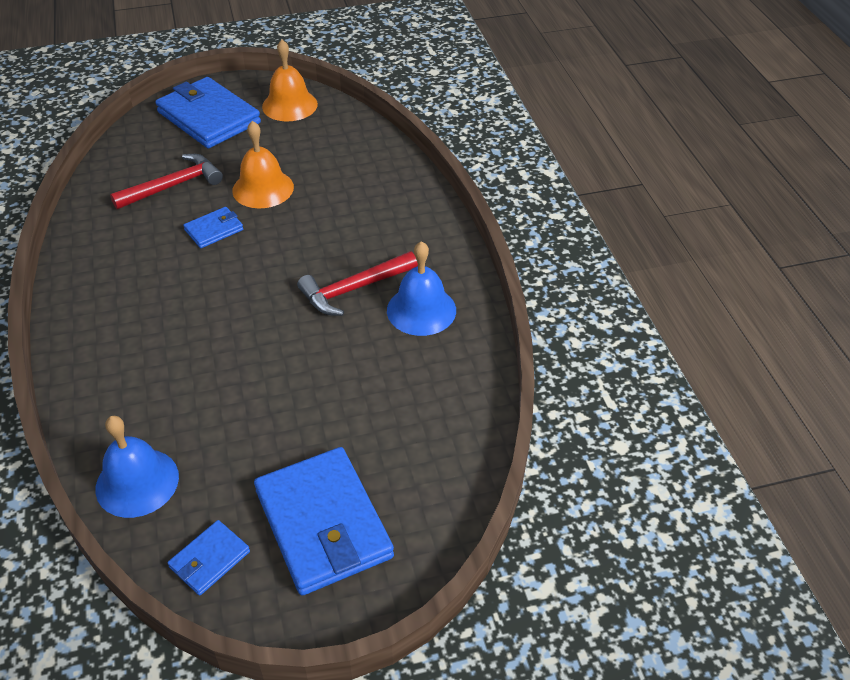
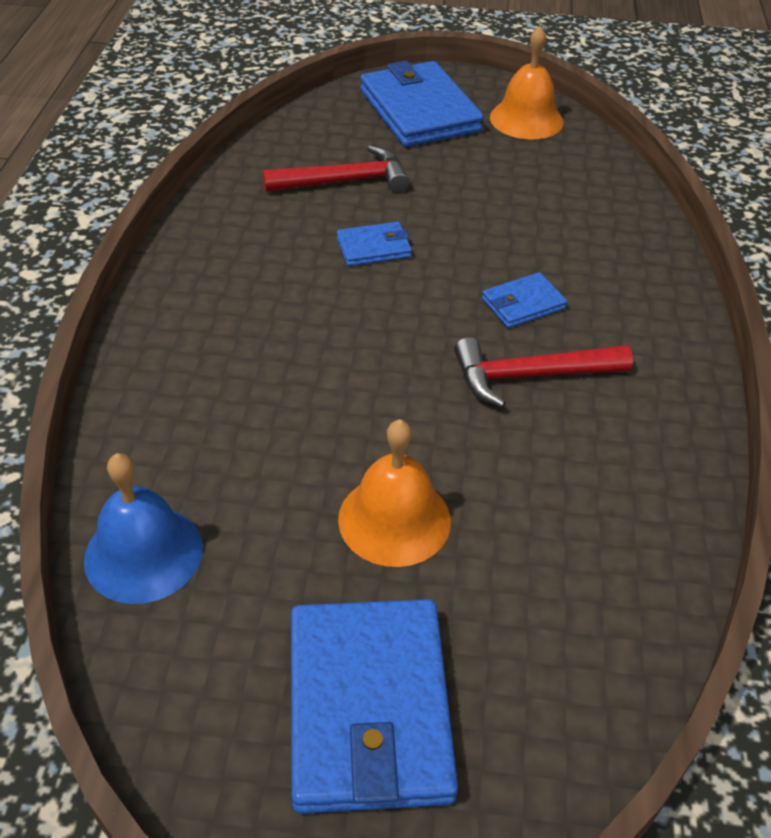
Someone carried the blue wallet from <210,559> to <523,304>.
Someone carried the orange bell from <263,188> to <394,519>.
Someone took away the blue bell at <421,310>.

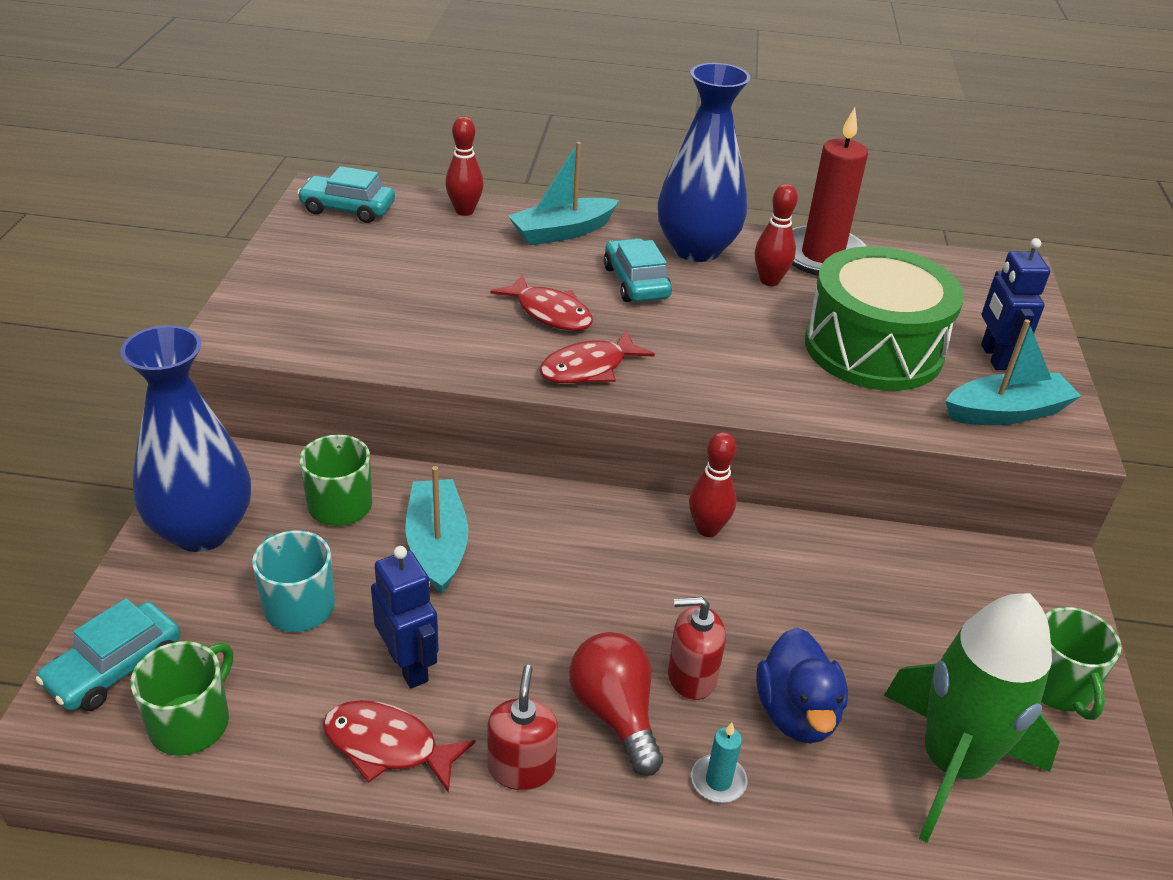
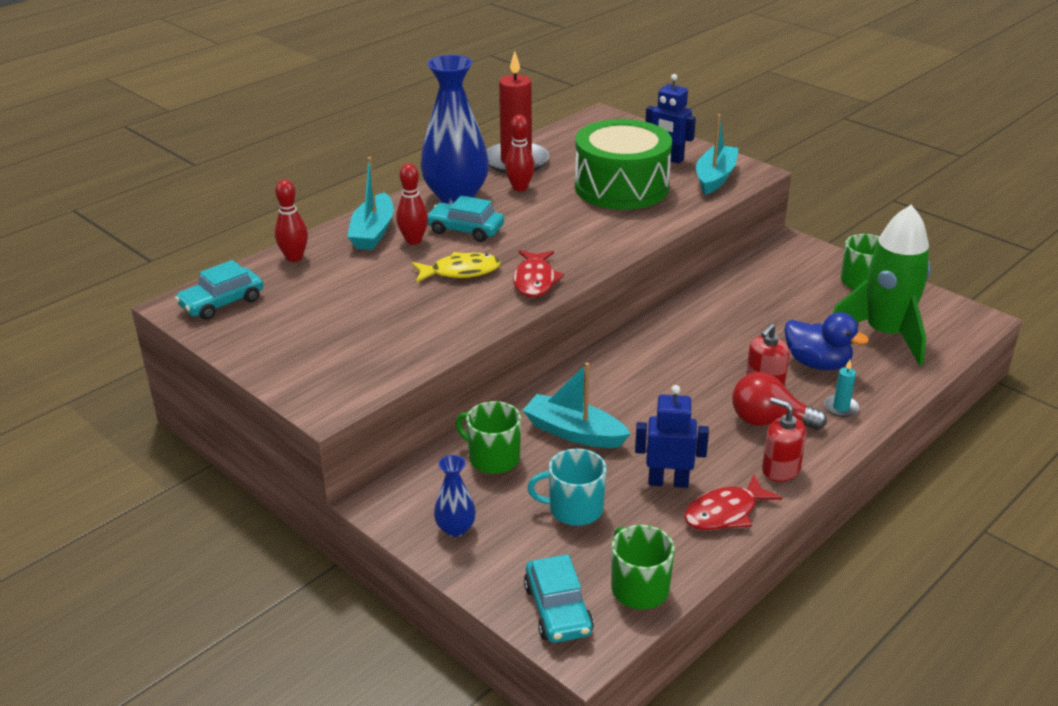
Someone scaled the blue vase at <202,530> by 0.46.
Someone repainted the red fish at <550,313>, which became the yellow fish at <460,272>.
Someone carried the red bowling pin from <707,529> to <413,240>.

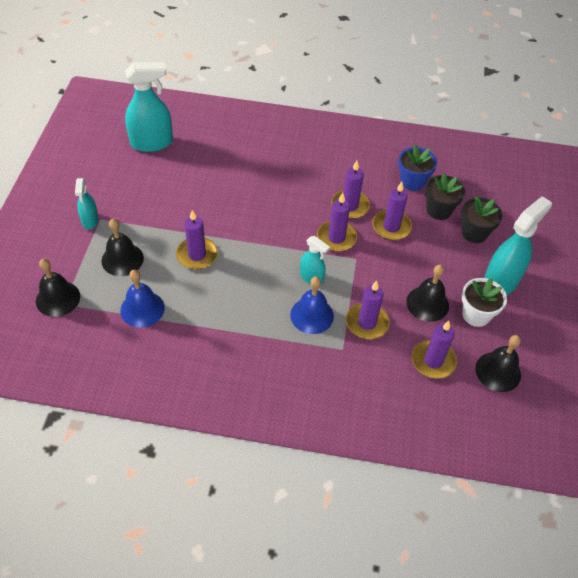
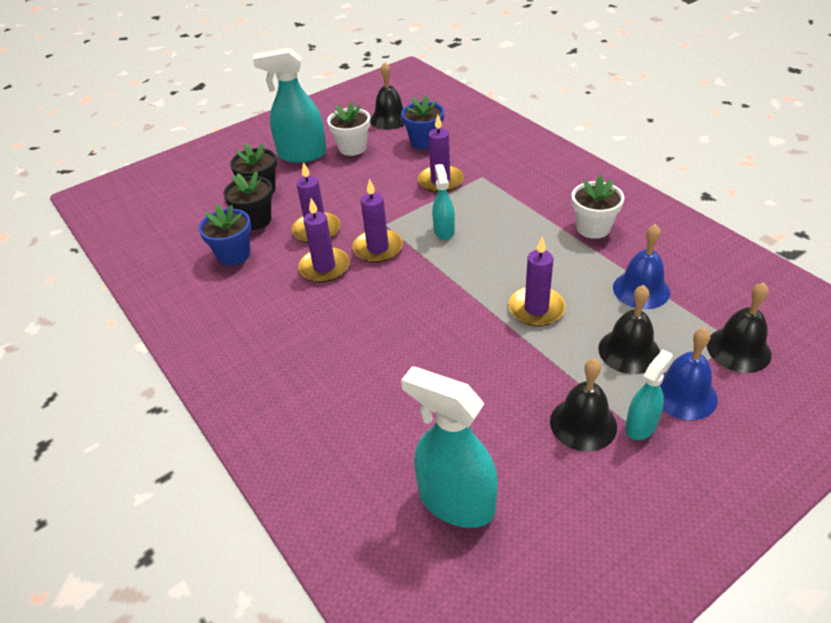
Someone carried the blue bell from <312,315> to <683,394>.
Someone carried the black bell from <427,303> to <583,424>.
Someone swapped the purple candle at <433,361> for the blue flower pot at <424,141>.
Someone put down the white flower pot at <593,228>.

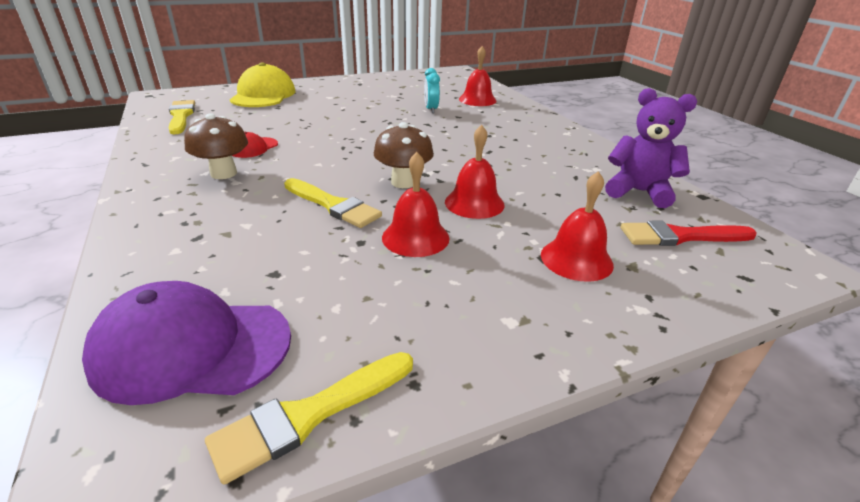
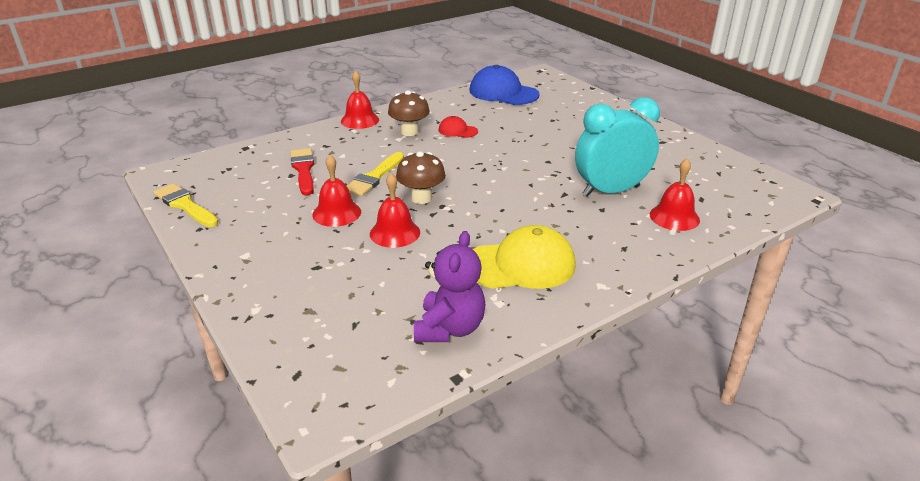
Someone took away the purple cap at <191,348>.
Someone swapped the yellow brush at <181,116> for the blue cap at <503,92>.
Someone carried the yellow cap from <263,95> to <521,265>.
Someone scaled the turquoise clock at <431,109> by 2.20.
Someone carried the red bell from <576,259> to <360,120>.
Someone carried the red brush from <680,236> to <303,170>.

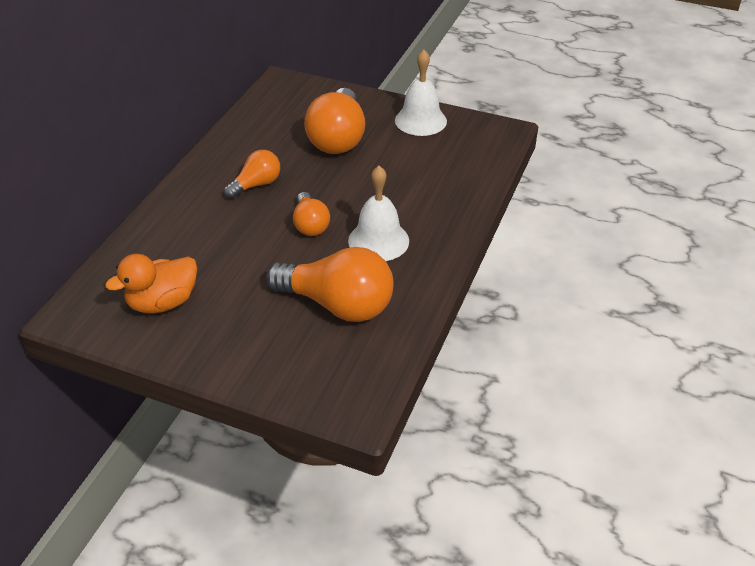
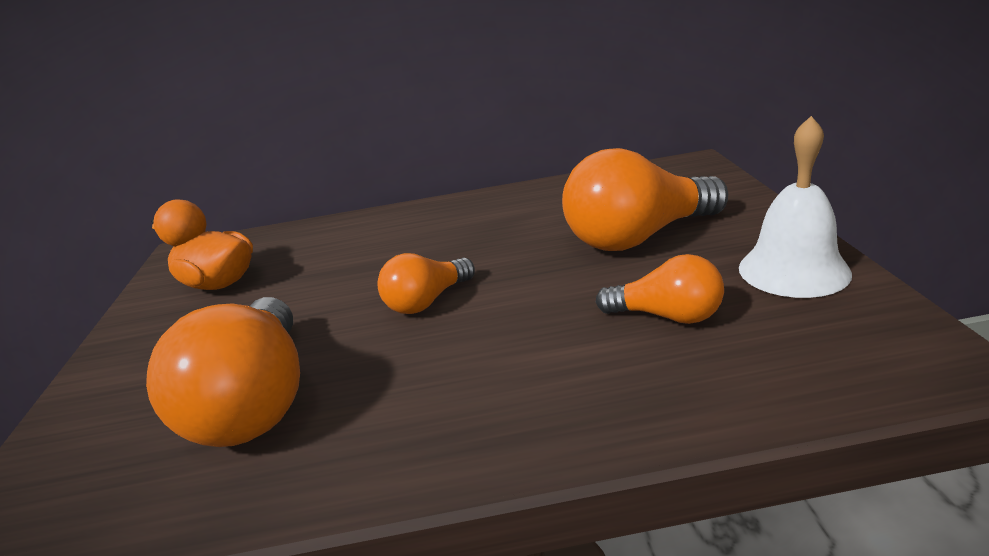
Someone carried the orange light bulb from <256,185> to <667,316>.
Someone took away the white bell at <378,240>.

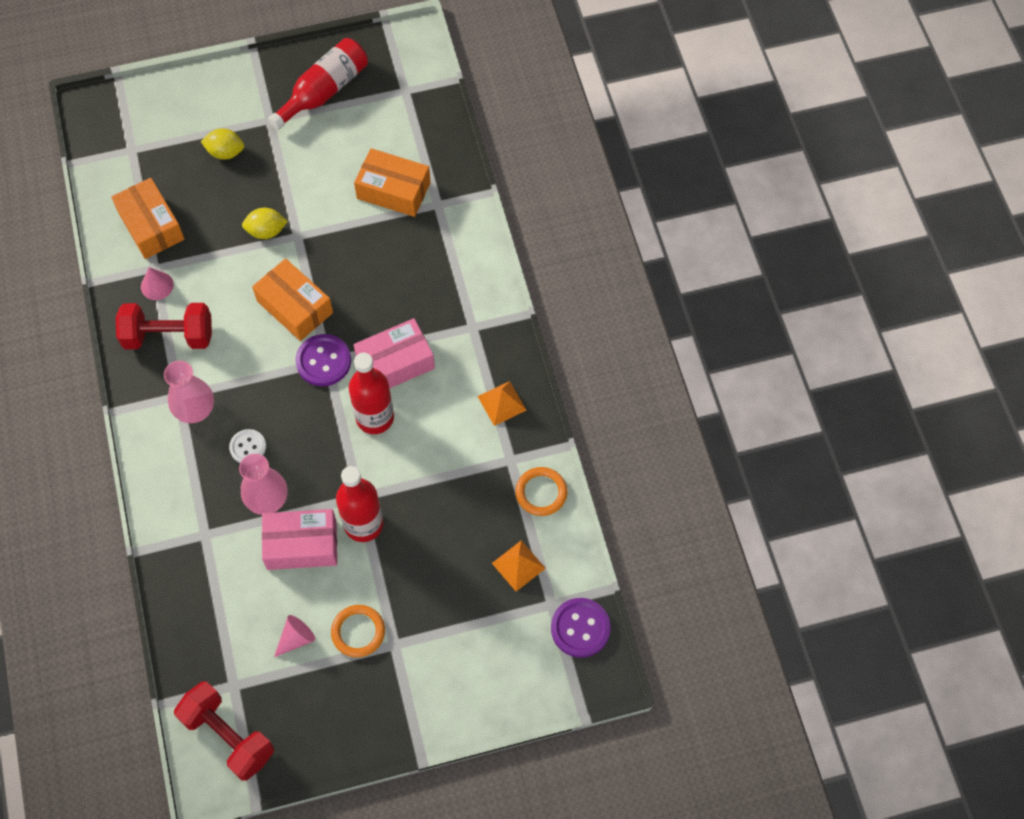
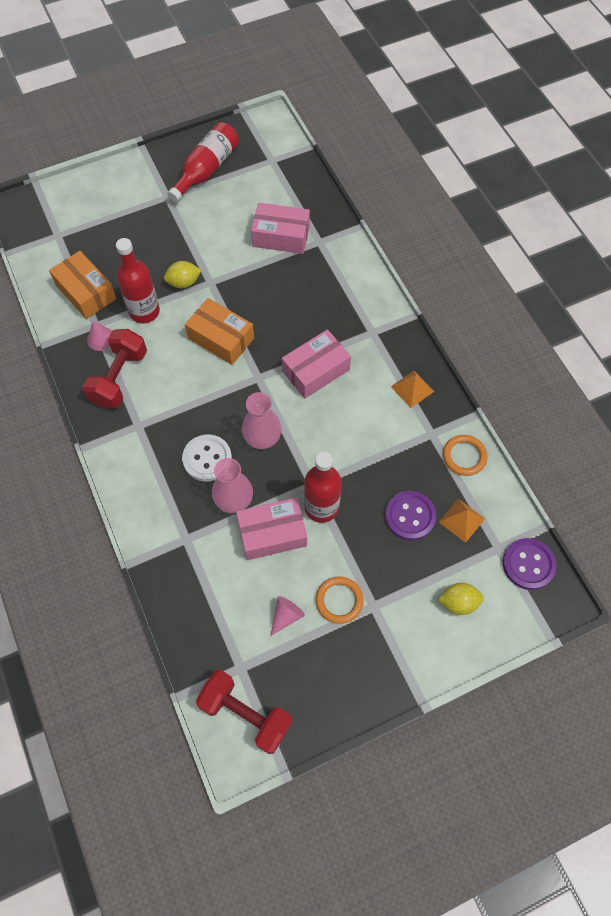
Someone rotated the red dumbbell at <169,336> by 60 degrees counterclockwise.
Someone carried the pink vase from <195,410> to <262,438>.
Someone carried the yellow lemon from <225,152> to <458,602>.
Someone scaled the white button at <248,447> by 1.55.
Someone carried the purple button from <323,361> to <410,516>.
Someone carried the red bottle from <375,418> to <144,311>.
Someone repainted the orange box at <393,190>, which became the pink box at <281,236>.

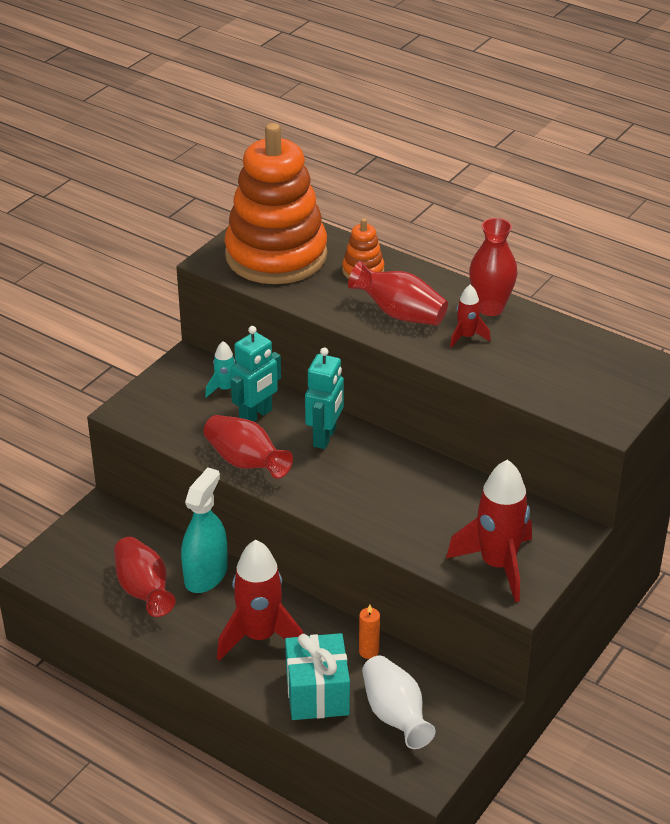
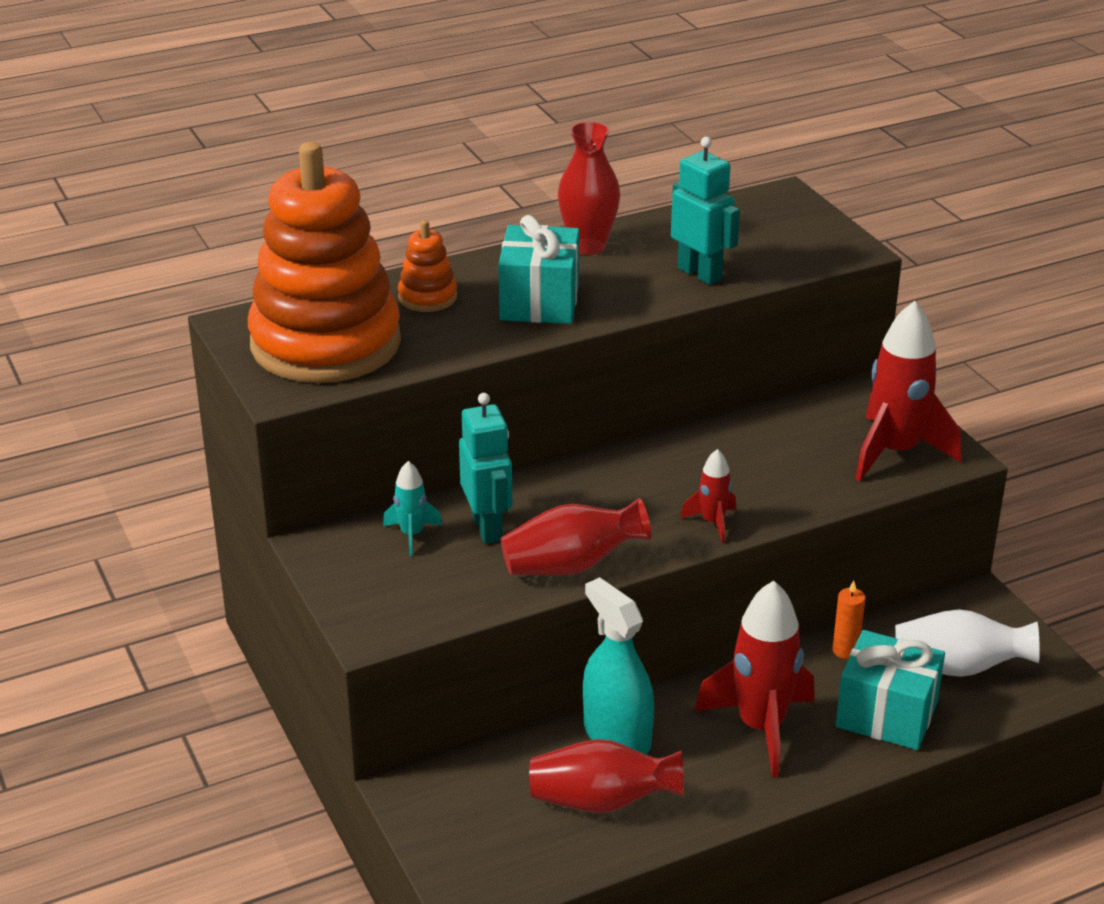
Someone carried the turquoise robot from <325,437> to <700,273>.
Someone swapped the red vase at <400,314> for the turquoise gift at <539,302>.
Someone carried the red rocket from <466,337> to <713,523>.

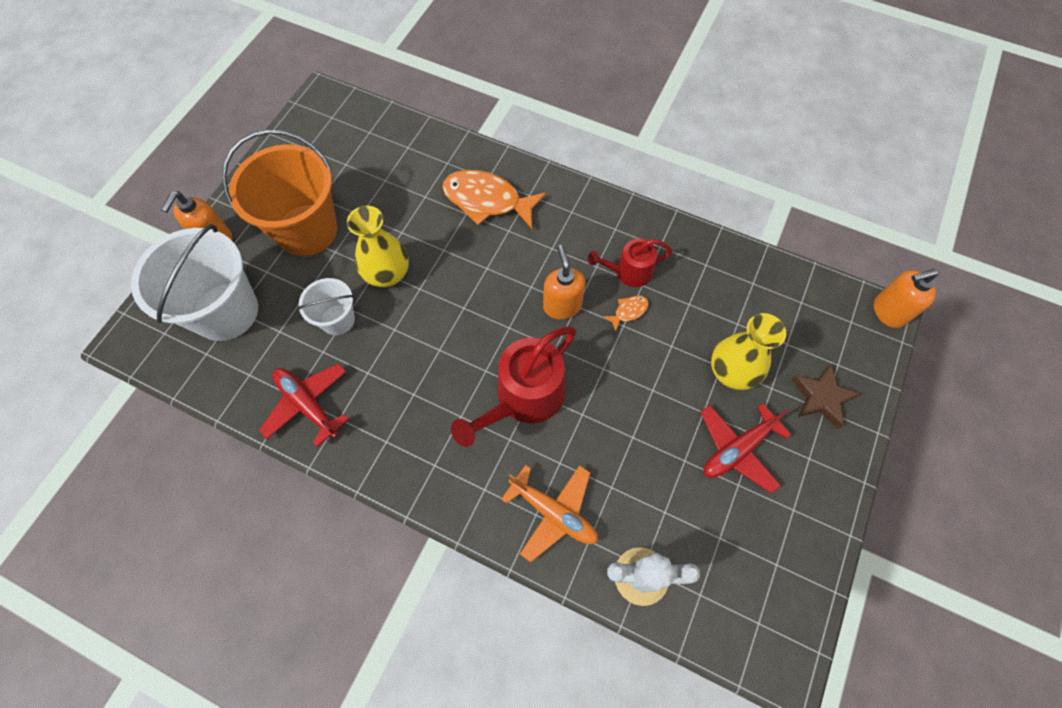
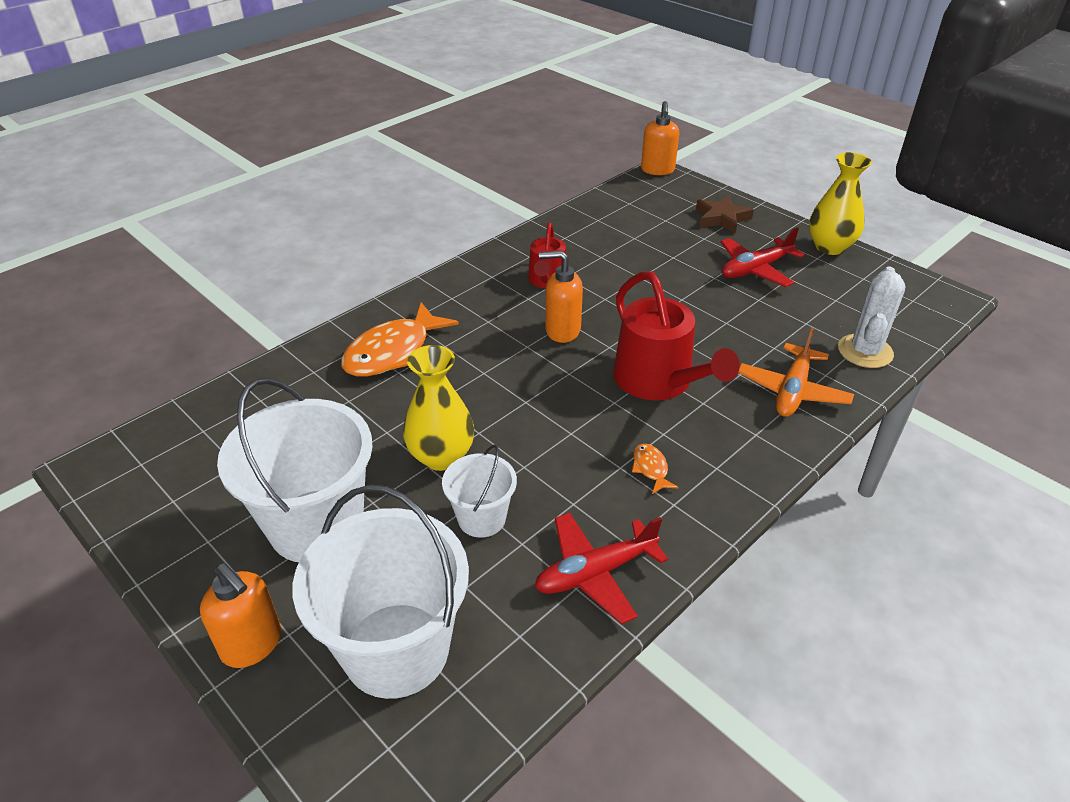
Someone repainted the orange bucket at <307,230>, which became the white bucket at <316,525>.
Someone rotated the orange plane at <553,512> by 150 degrees clockwise.
Someone carried the orange fish from <628,311> to <651,468>.
Someone rotated the red plane at <737,449> by 75 degrees clockwise.
Someone carried the yellow vase from <731,372> to <830,247>.

